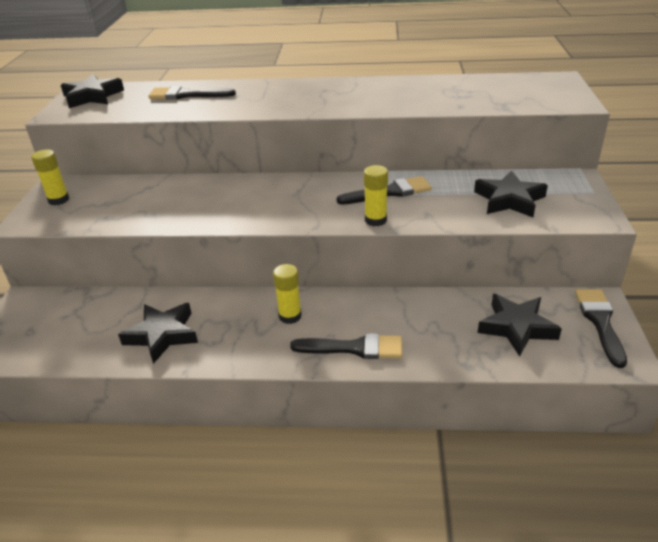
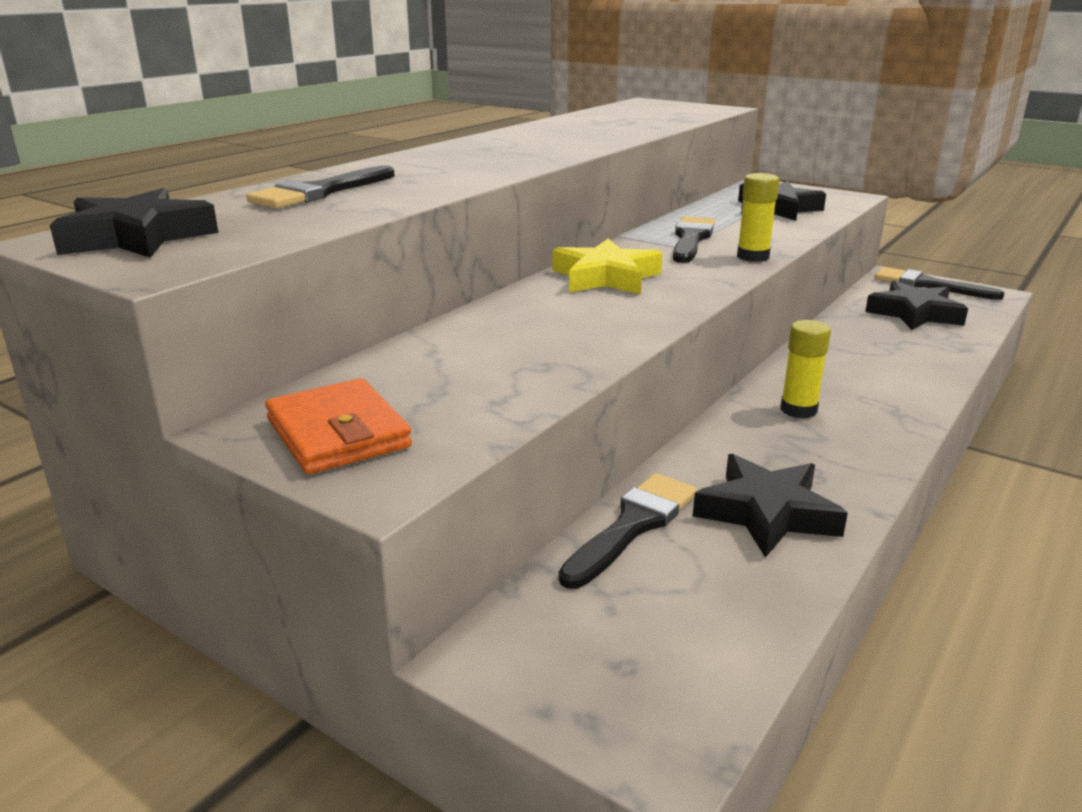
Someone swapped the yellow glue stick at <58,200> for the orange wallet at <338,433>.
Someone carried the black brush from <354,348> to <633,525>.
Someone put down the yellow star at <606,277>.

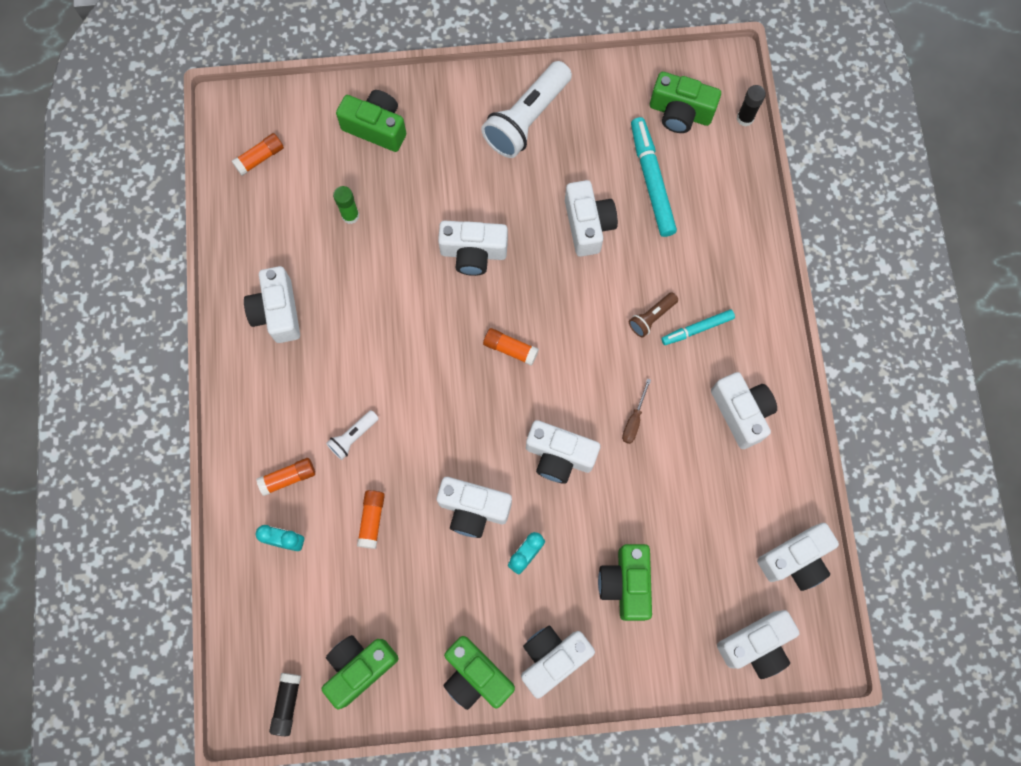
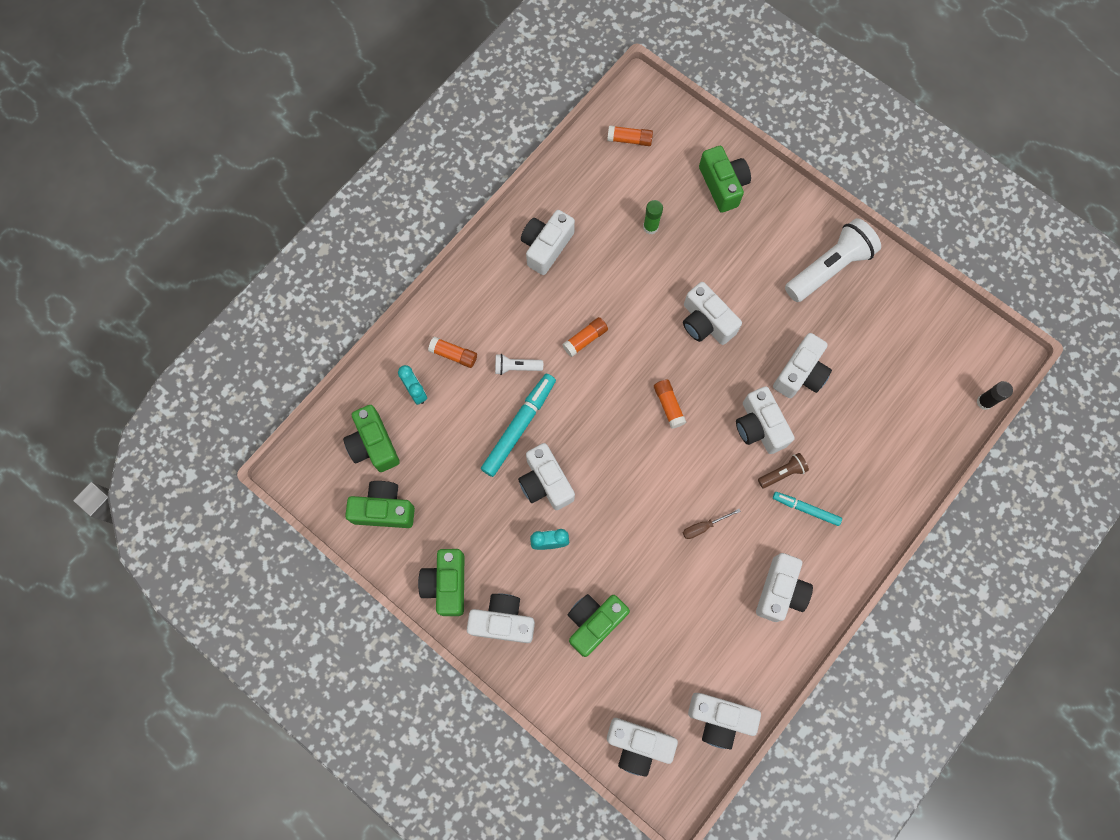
Someone took away the black glue stick at <287,704>.
Someone carried the orange glue stick from <372,520> to <585,339>.
Someone rotated the white flashlight at <527,119> by 150 degrees clockwise.
Someone carried the white camera from <559,456> to <759,426>.
Someone rotated the brown flashlight at <651,317> by 150 degrees clockwise.
Someone carried the turquoise marker from <651,181> to <519,426>.
Someone carried the green camera from <680,113> to <373,444>.

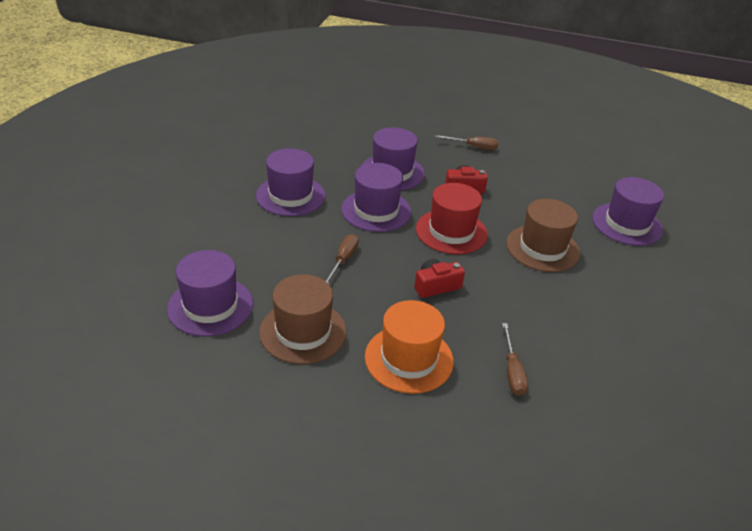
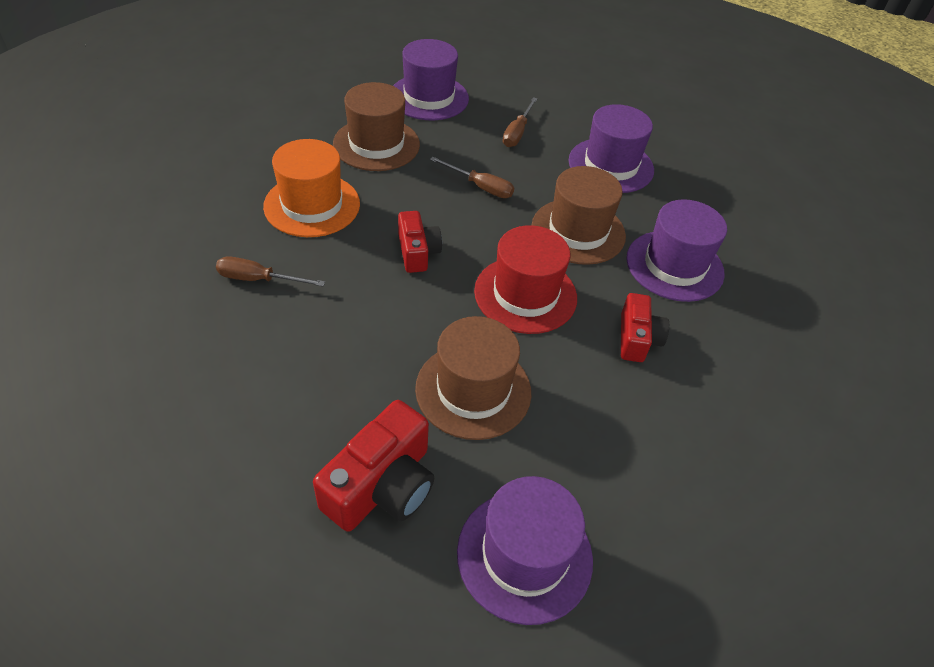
Someone repainted the purple hat at <376,210>, which became the brown hat at <578,231>.
Someone carried the brown screwdriver from <473,147> to <517,132>.
Someone put down the red camera at <382,485>.

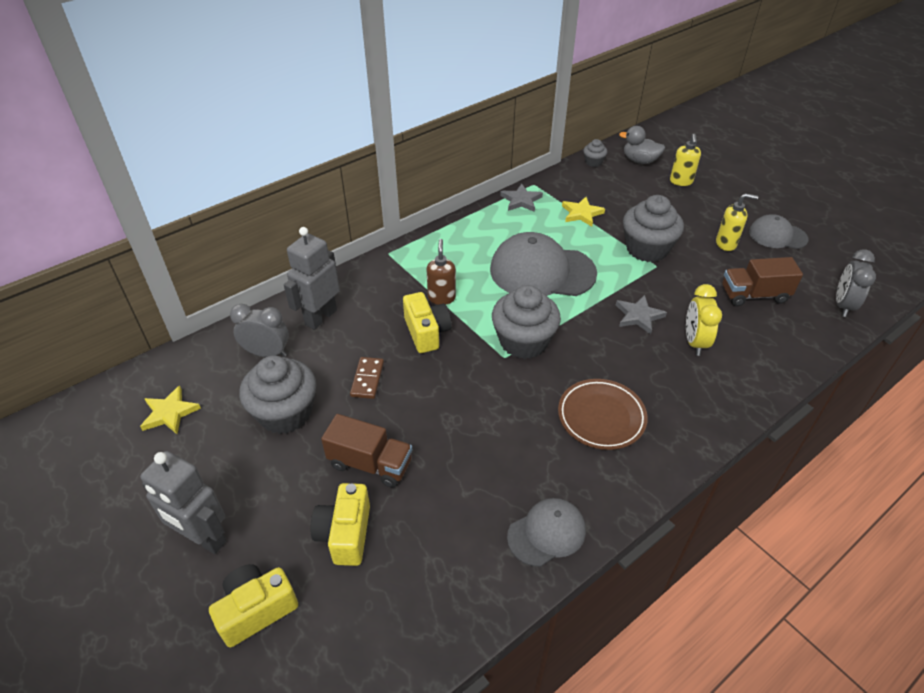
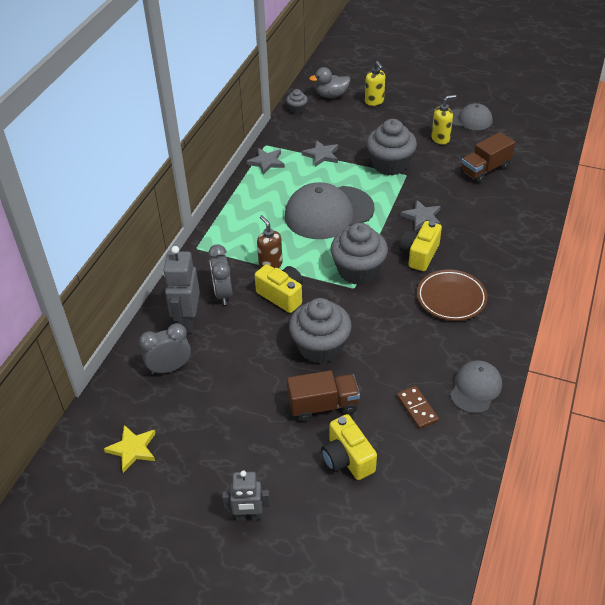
Someone scaled the grey robot at <203,538> by 0.66.
Someone carried the yellow camera from <256,610> to <419,254>.
Someone carried the grey cupcake from <285,413> to <320,347>.
Someone carried the brown domino from <367,379> to <417,408>.
Someone repainted the yellow star at <581,213>, which became the grey star at <321,155>.
Someone took away the yellow clock at <694,342>.
Someone rotated the grey cap at <777,235> by 150 degrees counterclockwise.
Someone carried the grey clock from <843,305> to <223,293>.

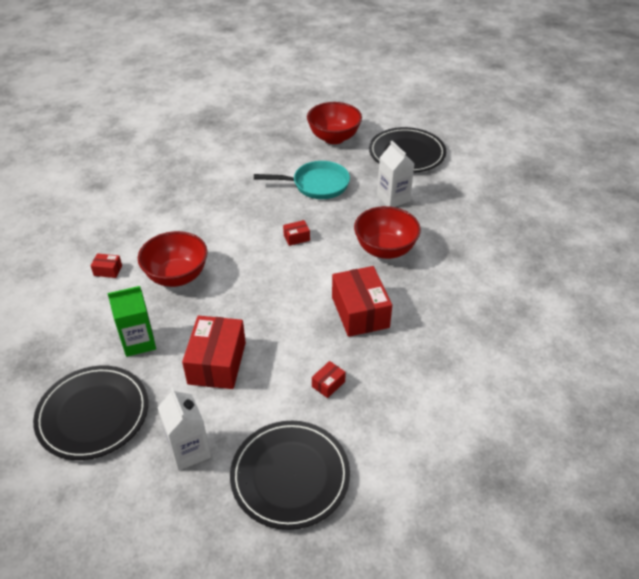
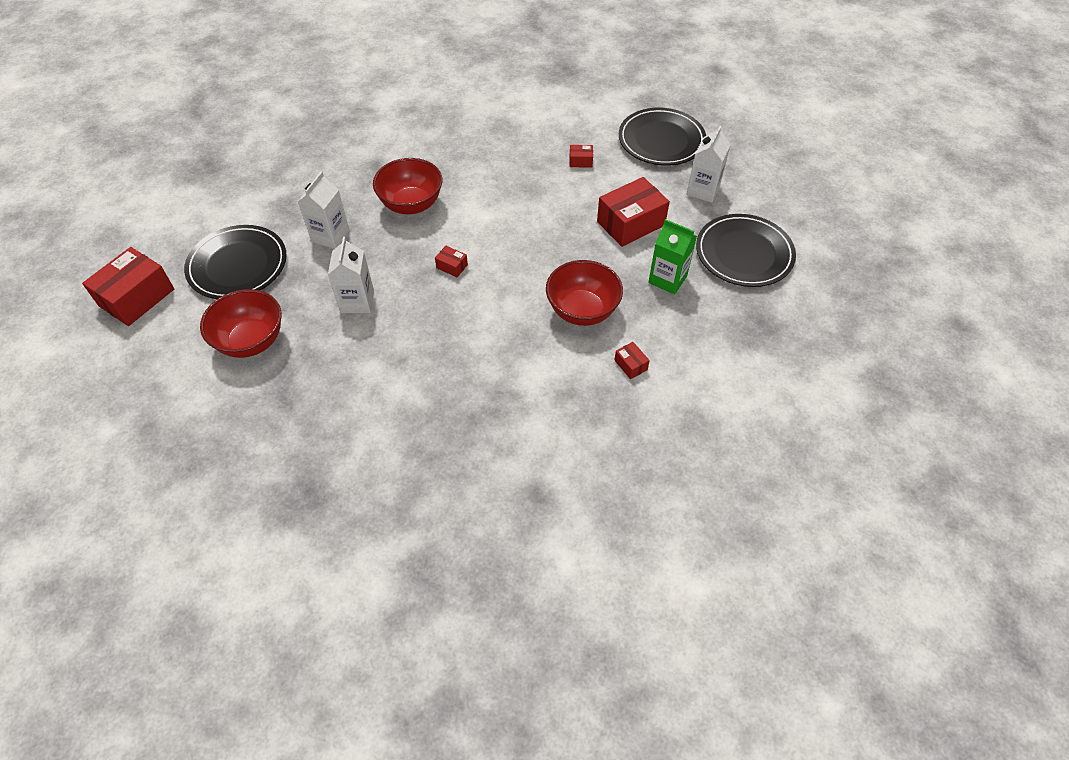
Someone swapped the turquoise pan at <316,185> for the white carton at <357,301>.
Someone carried the red box from <360,312> to <137,297>.

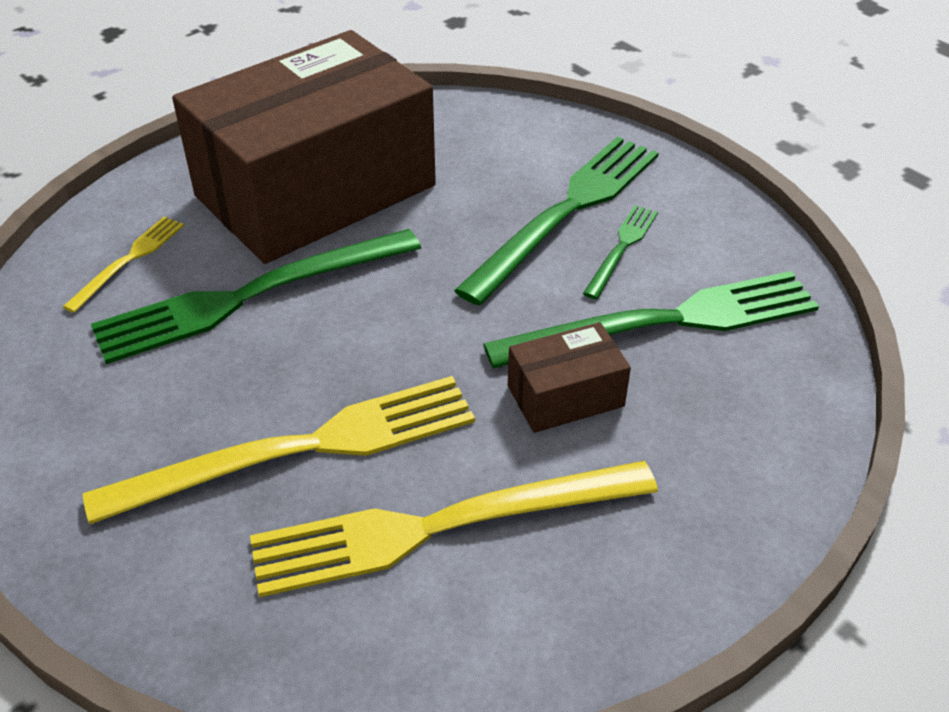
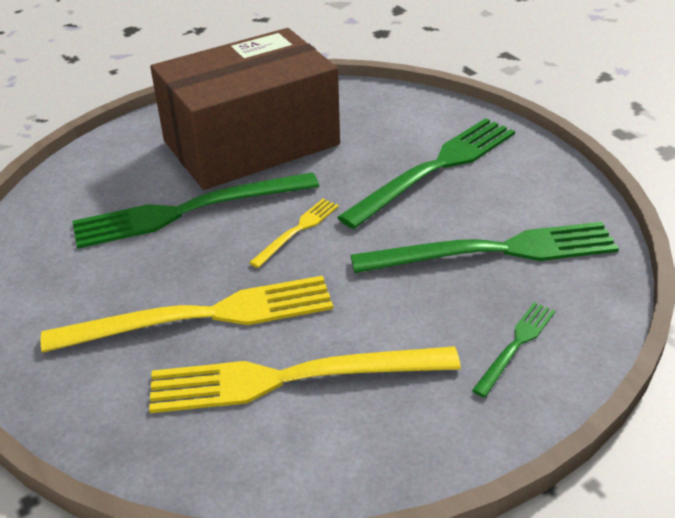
Someone carried the yellow fork from <129,260> to <297,230>.
Someone took away the brown box at <565,396>.
Someone carried the green fork from <621,248> to <516,345>.

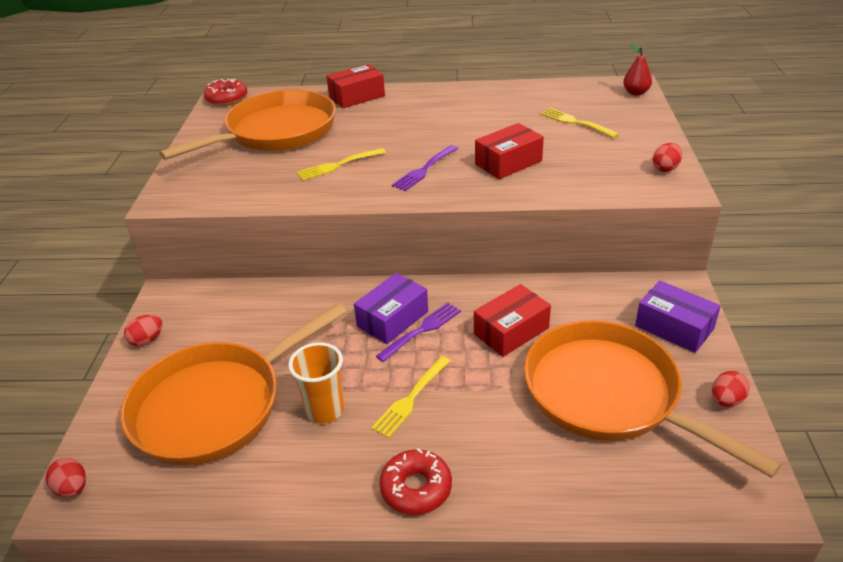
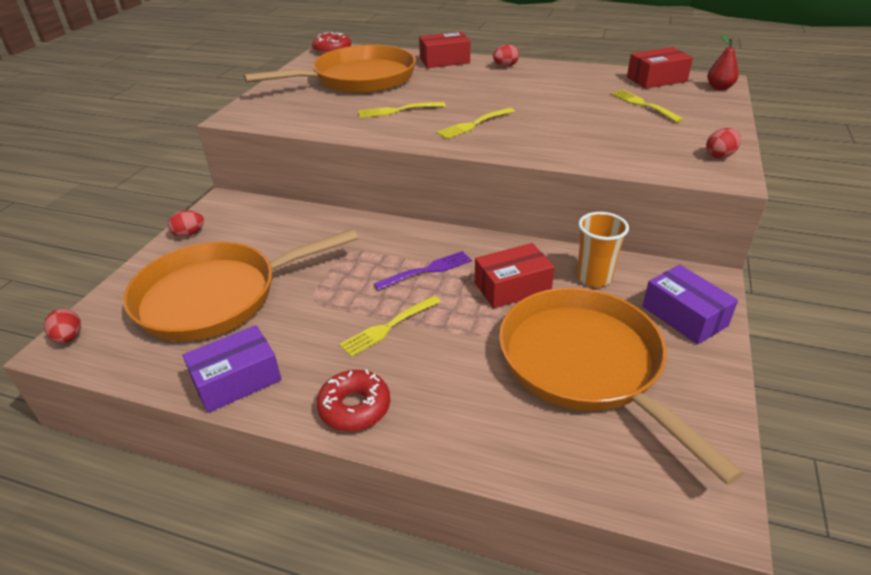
Someone carried the orange cup from <325,410> to <594,277>.
Someone carried the purple box from <392,319> to <237,380>.
Someone repainted the purple fork at <424,169>, which became the yellow fork at <474,124>.
Someone carried the red box from <508,162> to <656,79>.
Someone carried the red egg from <726,400> to <505,66>.

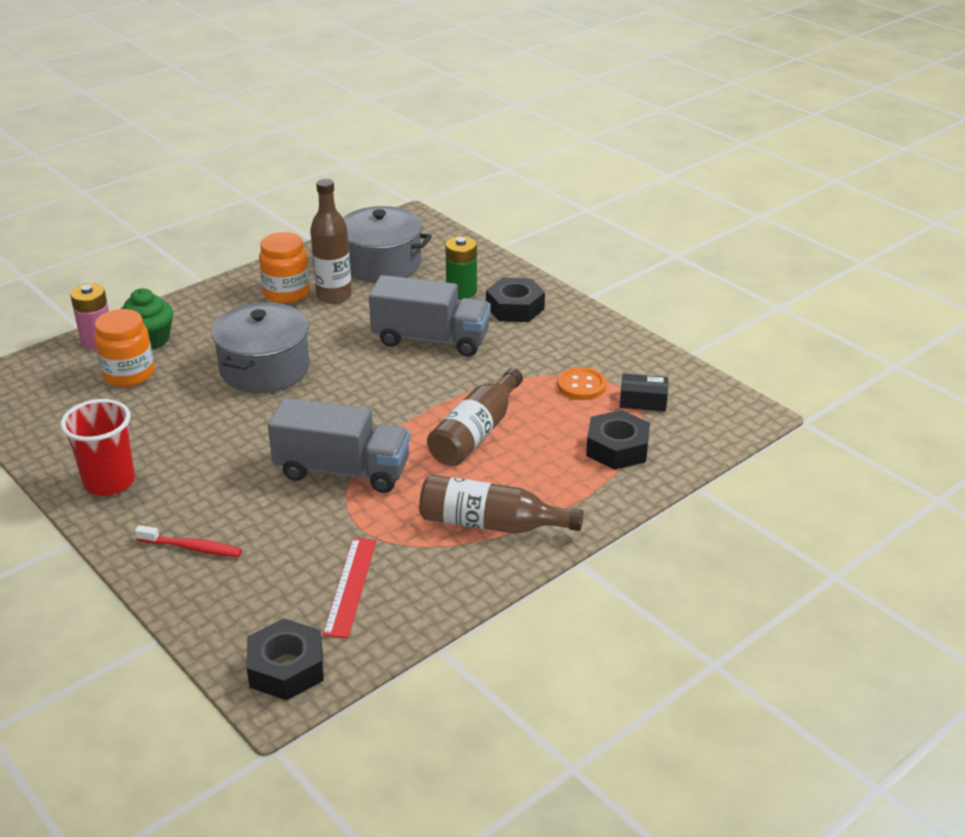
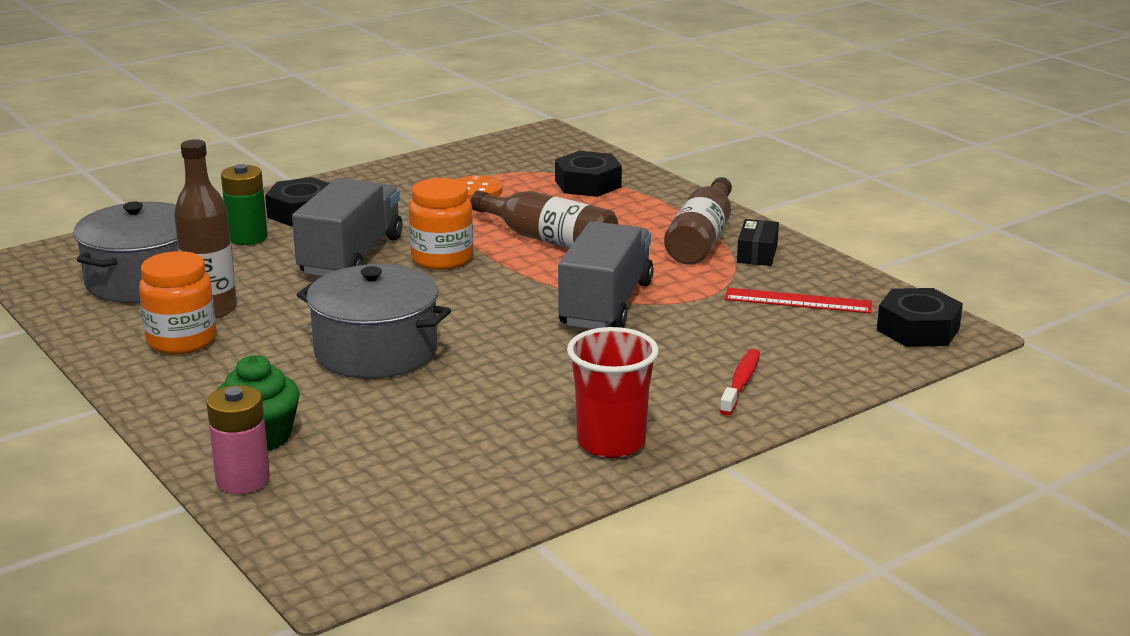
Someone carried the orange jar from <129,374> to <442,259>.
Someone carried the black box from <643,401> to <757,253>.

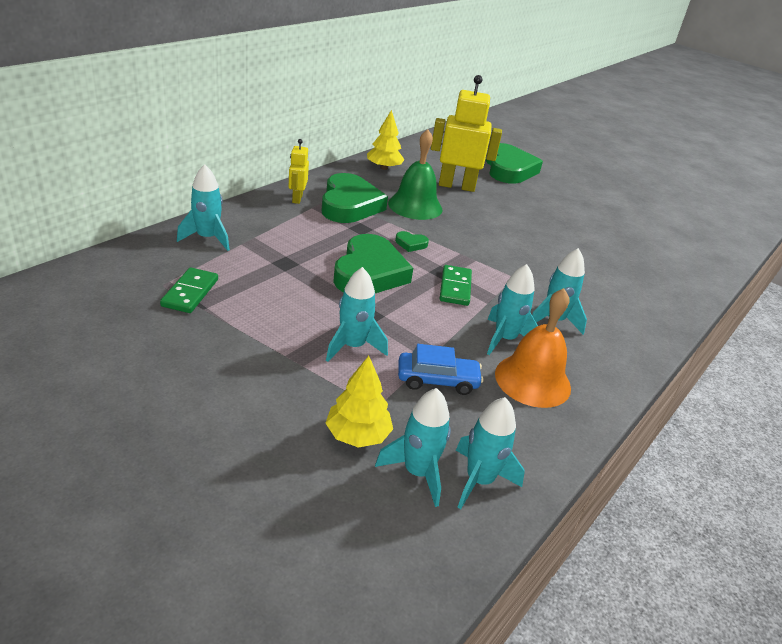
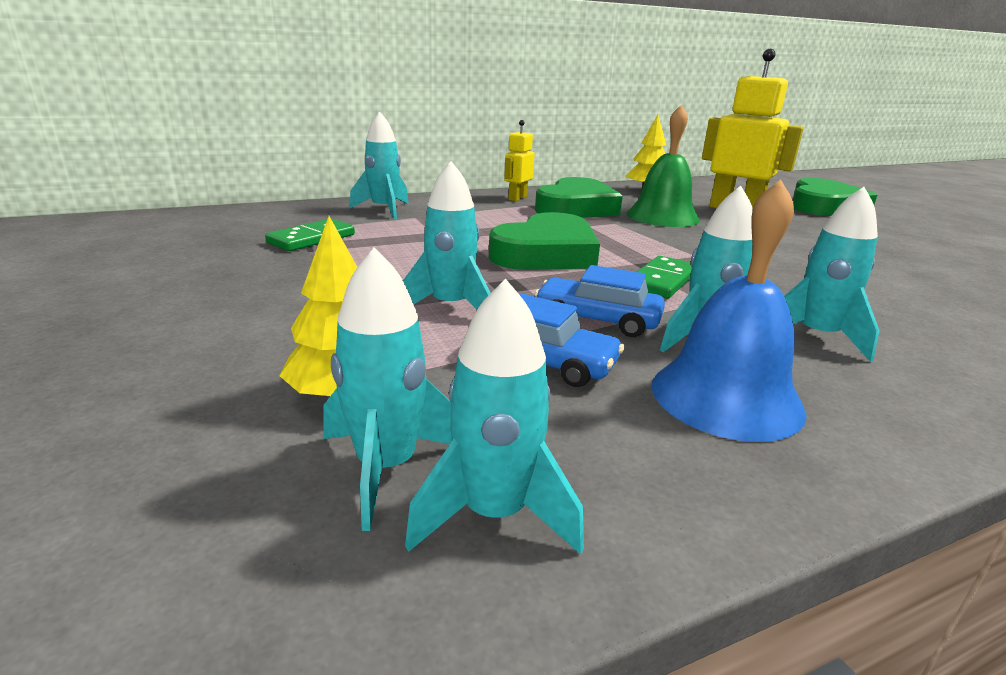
Someone took away the green heart at <411,244>.
Someone repainted the orange bell at <532,380>, which became the blue bell at <726,397>.
Someone put down the blue car at <597,320>.

